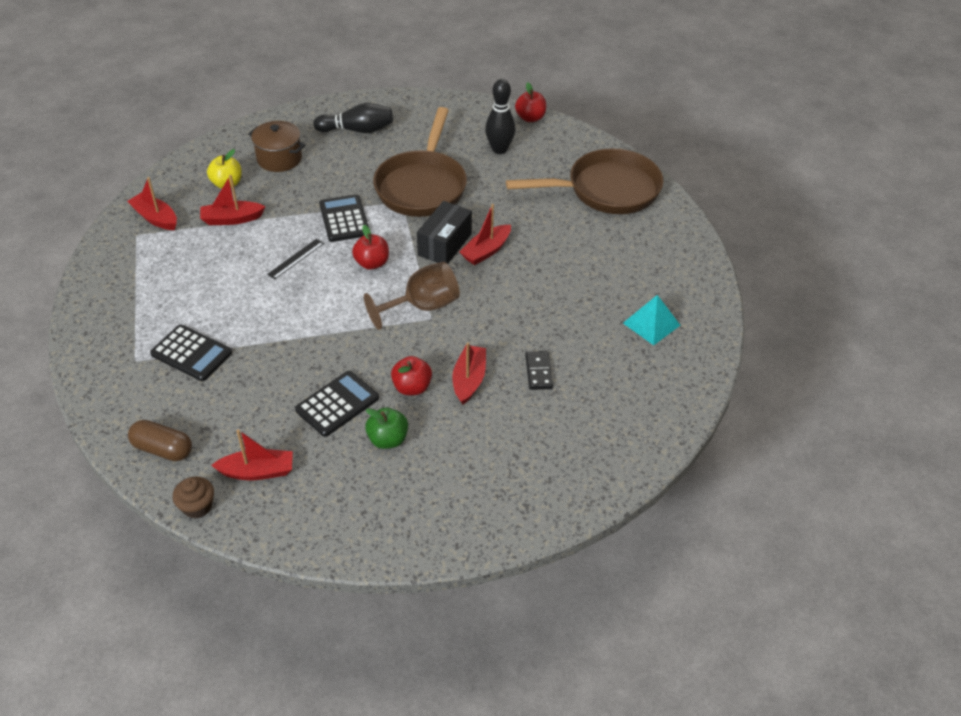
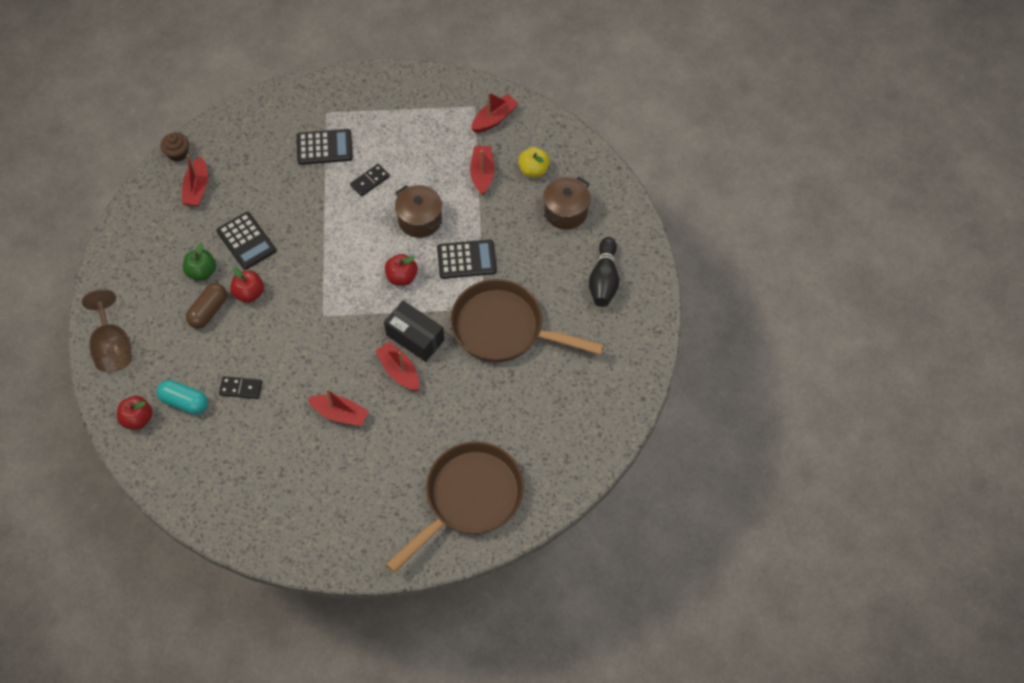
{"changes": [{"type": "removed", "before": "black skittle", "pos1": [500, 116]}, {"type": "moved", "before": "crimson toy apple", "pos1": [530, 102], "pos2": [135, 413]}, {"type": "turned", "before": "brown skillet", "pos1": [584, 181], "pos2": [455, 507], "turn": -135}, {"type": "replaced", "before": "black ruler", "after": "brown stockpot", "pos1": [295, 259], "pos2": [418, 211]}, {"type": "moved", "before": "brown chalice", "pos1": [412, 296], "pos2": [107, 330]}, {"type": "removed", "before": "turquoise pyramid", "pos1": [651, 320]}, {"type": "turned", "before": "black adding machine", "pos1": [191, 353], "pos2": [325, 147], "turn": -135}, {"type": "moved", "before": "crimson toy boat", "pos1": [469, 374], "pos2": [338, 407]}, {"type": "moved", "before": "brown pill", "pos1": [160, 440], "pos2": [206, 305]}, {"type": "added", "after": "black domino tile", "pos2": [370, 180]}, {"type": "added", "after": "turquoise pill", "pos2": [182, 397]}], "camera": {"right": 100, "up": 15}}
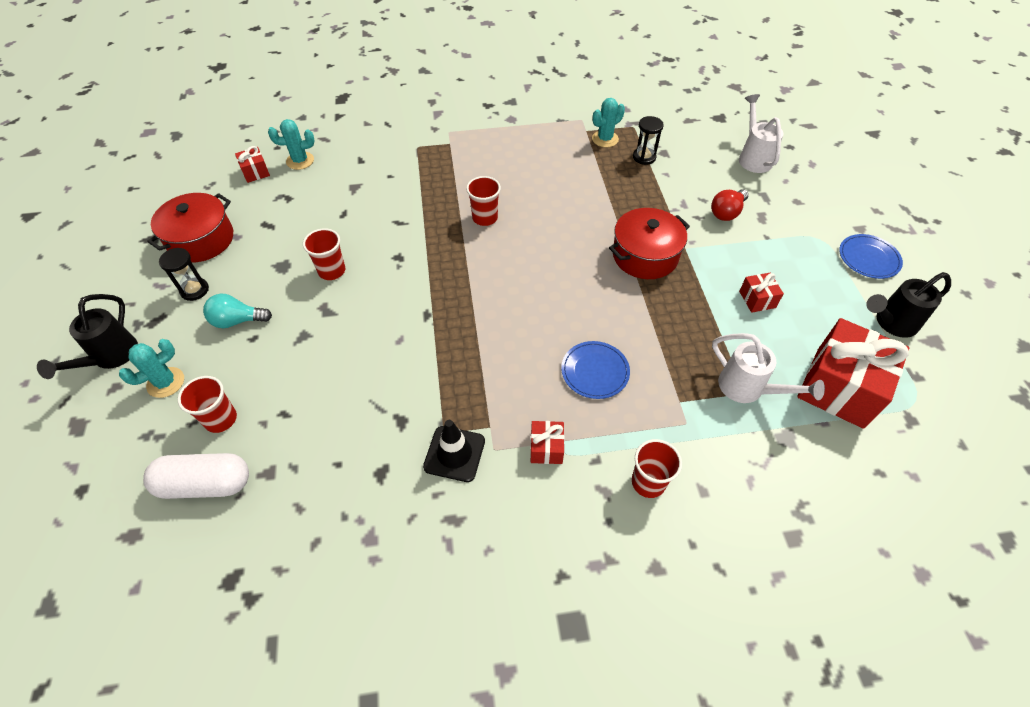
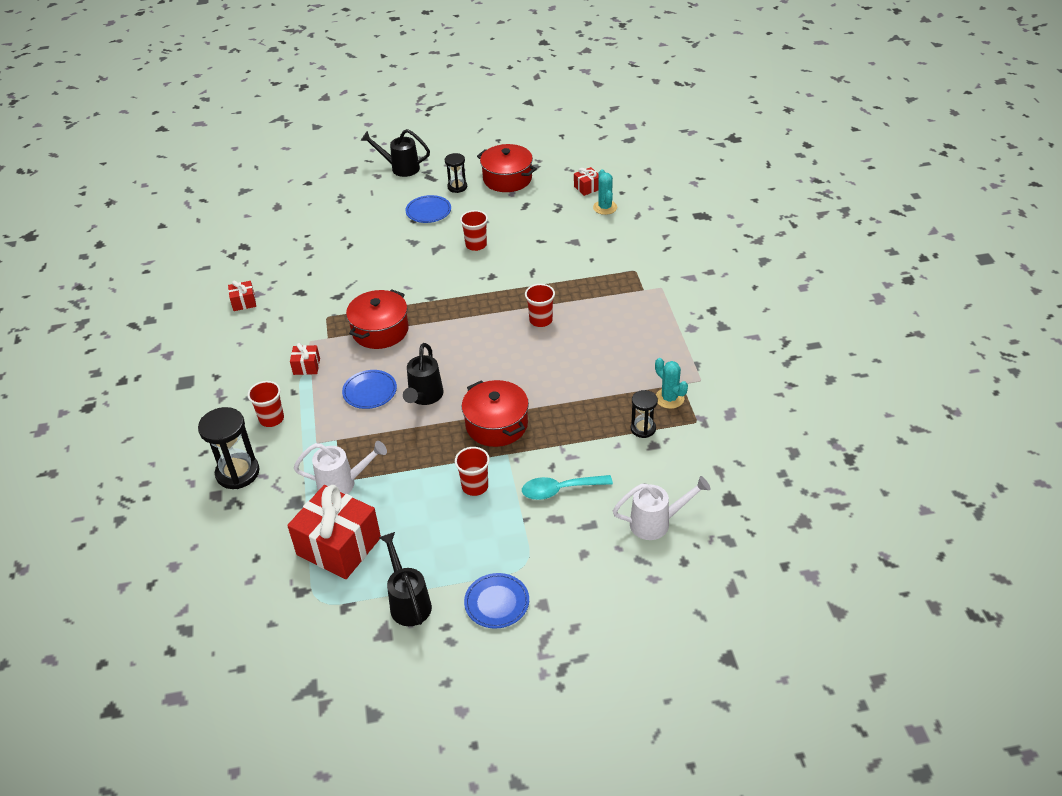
{"changes": [{"type": "replaced", "before": "crimson bulb", "after": "turquoise tablespoon", "pos1": [730, 205], "pos2": [567, 487]}, {"type": "moved", "before": "crimson gift", "pos1": [761, 293], "pos2": [242, 295]}, {"type": "replaced", "before": "turquoise bulb", "after": "royal blue plate", "pos1": [237, 311], "pos2": [428, 209]}, {"type": "turned", "before": "white watering can", "pos1": [768, 368], "pos2": [340, 467], "turn": -135}, {"type": "removed", "before": "turquoise cactus", "pos1": [151, 368]}, {"type": "moved", "before": "crimson tumbler", "pos1": [207, 404], "pos2": [472, 471]}, {"type": "removed", "before": "black safety cone", "pos1": [454, 451]}, {"type": "removed", "before": "white pill", "pos1": [196, 476]}, {"type": "added", "after": "crimson stockpot", "pos2": [377, 319]}, {"type": "added", "after": "black watering can", "pos2": [423, 374]}, {"type": "added", "after": "black hourglass", "pos2": [229, 448]}], "camera": {"right": 90, "up": -10}}
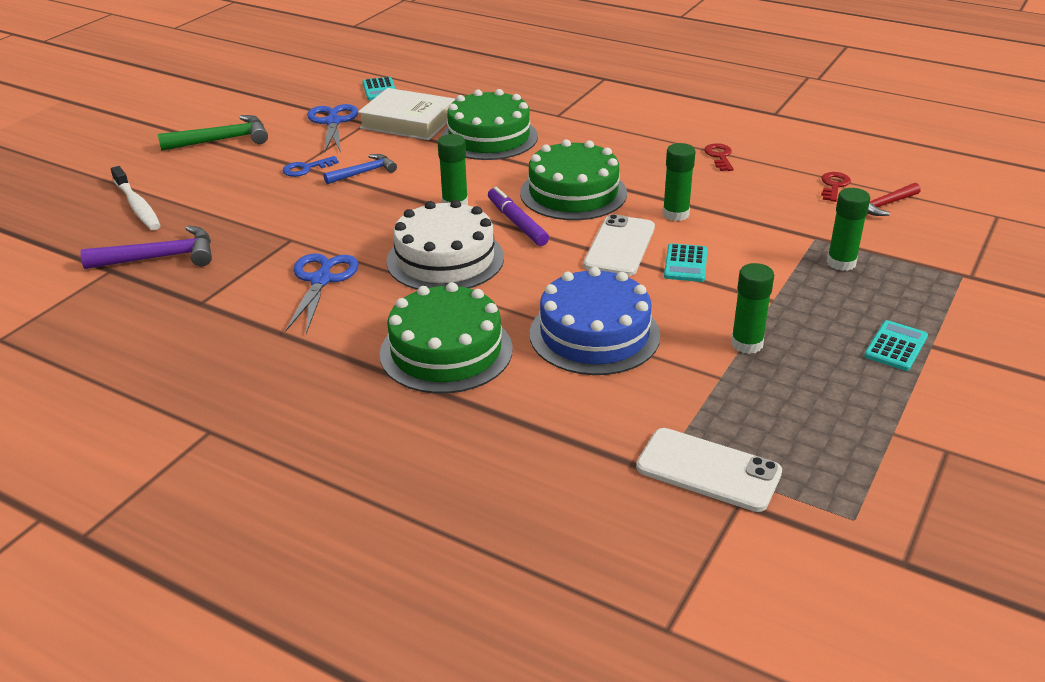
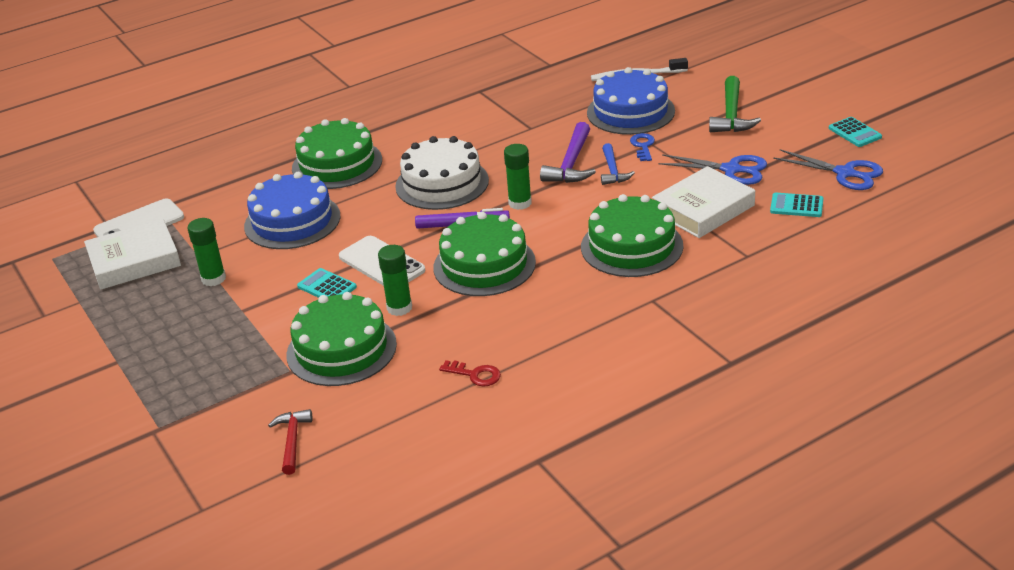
{"changes": [{"type": "removed", "before": "crimson key", "pos1": [836, 187]}, {"type": "removed", "before": "leaf-green stick of glue", "pos1": [848, 229]}, {"type": "moved", "before": "purple hammer", "pos1": [146, 247], "pos2": [568, 152]}, {"type": "moved", "before": "royal blue pair of scissors", "pos1": [322, 293], "pos2": [828, 169]}, {"type": "moved", "before": "turquoise adding machine", "pos1": [896, 345], "pos2": [855, 132]}, {"type": "added", "after": "royal blue layer cake", "pos2": [631, 101]}, {"type": "added", "after": "white hardback", "pos2": [132, 254]}, {"type": "added", "after": "leaf-green layer cake", "pos2": [341, 339]}], "camera": {"right": 120, "up": 0}}
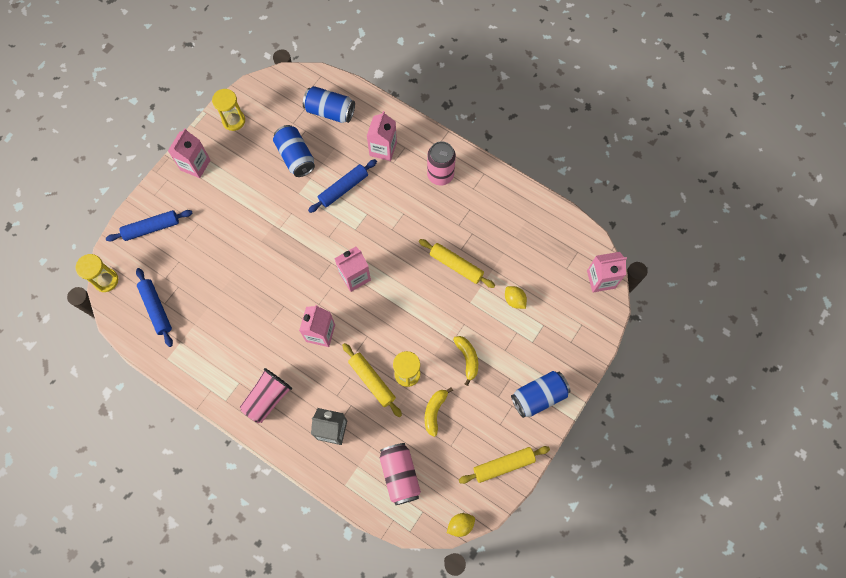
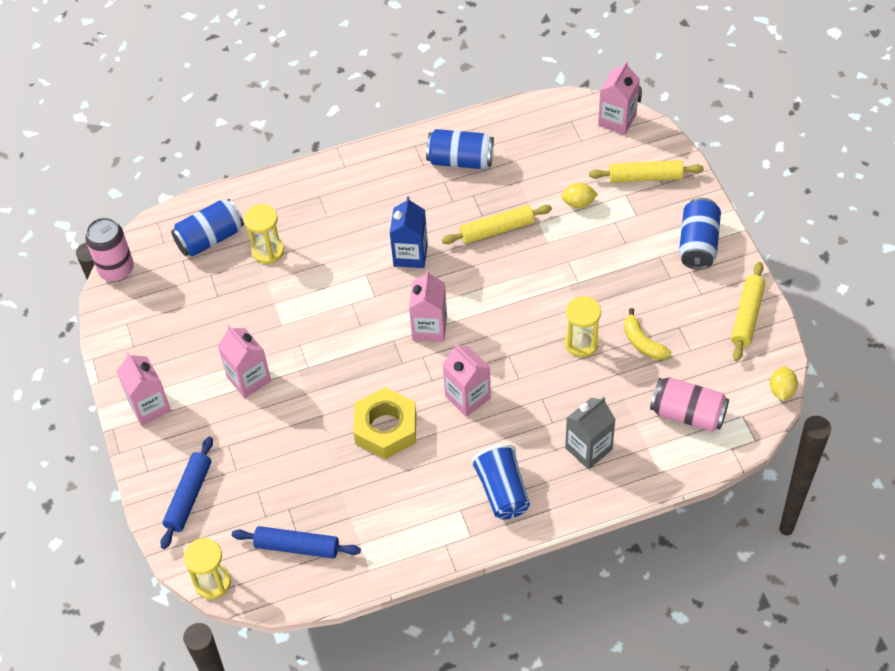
{"changes": [{"type": "moved", "before": "golden hourglass", "pos1": [228, 110], "pos2": [264, 234]}, {"type": "moved", "before": "rose-pink carton", "pos1": [382, 136], "pos2": [244, 361]}, {"type": "moved", "before": "royal blue soda can", "pos1": [294, 151], "pos2": [460, 149]}, {"type": "moved", "before": "rose-pink soda can", "pos1": [441, 163], "pos2": [109, 249]}, {"type": "removed", "before": "royal blue rolling pin", "pos1": [342, 186]}, {"type": "removed", "before": "golden toy banana", "pos1": [465, 361]}, {"type": "moved", "before": "golden rolling pin", "pos1": [372, 380], "pos2": [646, 171]}, {"type": "recoloured", "before": "rose-pink tumbler", "after": "royal blue tumbler", "pos1": [266, 395], "pos2": [500, 481]}, {"type": "added", "after": "royal blue carton", "pos2": [409, 232]}, {"type": "added", "after": "golden hex nut", "pos2": [385, 423]}], "camera": {"right": -50, "up": -15}}
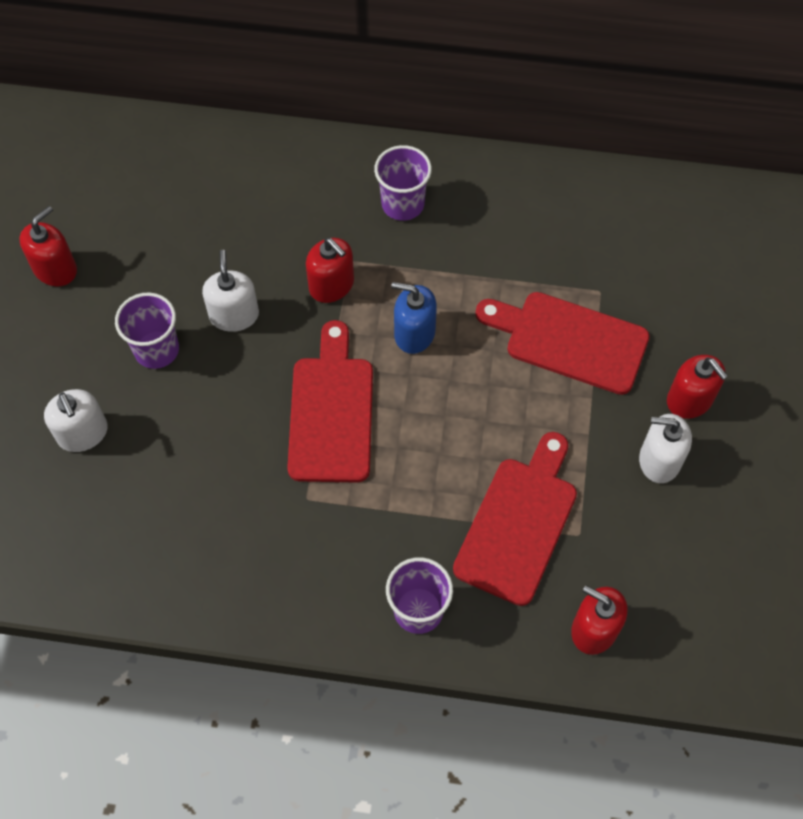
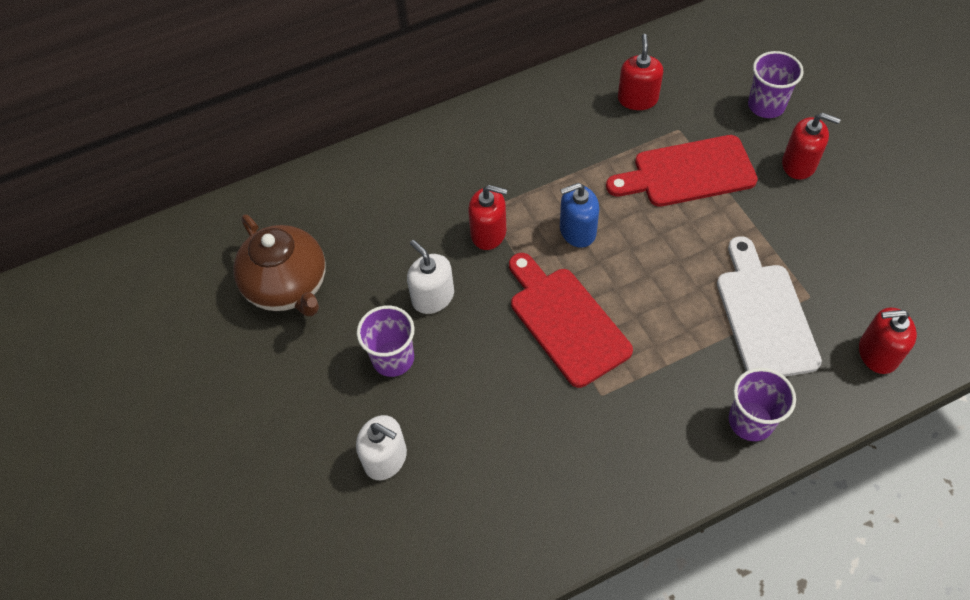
{"changes": [{"type": "moved", "before": "purple tumbler", "pos1": [403, 183], "pos2": [776, 84]}, {"type": "moved", "before": "crimson soap pump", "pos1": [48, 246], "pos2": [640, 72]}, {"type": "removed", "before": "white soap pump", "pos1": [665, 448]}, {"type": "recoloured", "before": "crimson chopping board", "after": "white chopping board", "pos1": [515, 519], "pos2": [769, 306]}, {"type": "added", "after": "brown tea pot", "pos2": [279, 265]}], "camera": {"right": -30, "up": -5}}
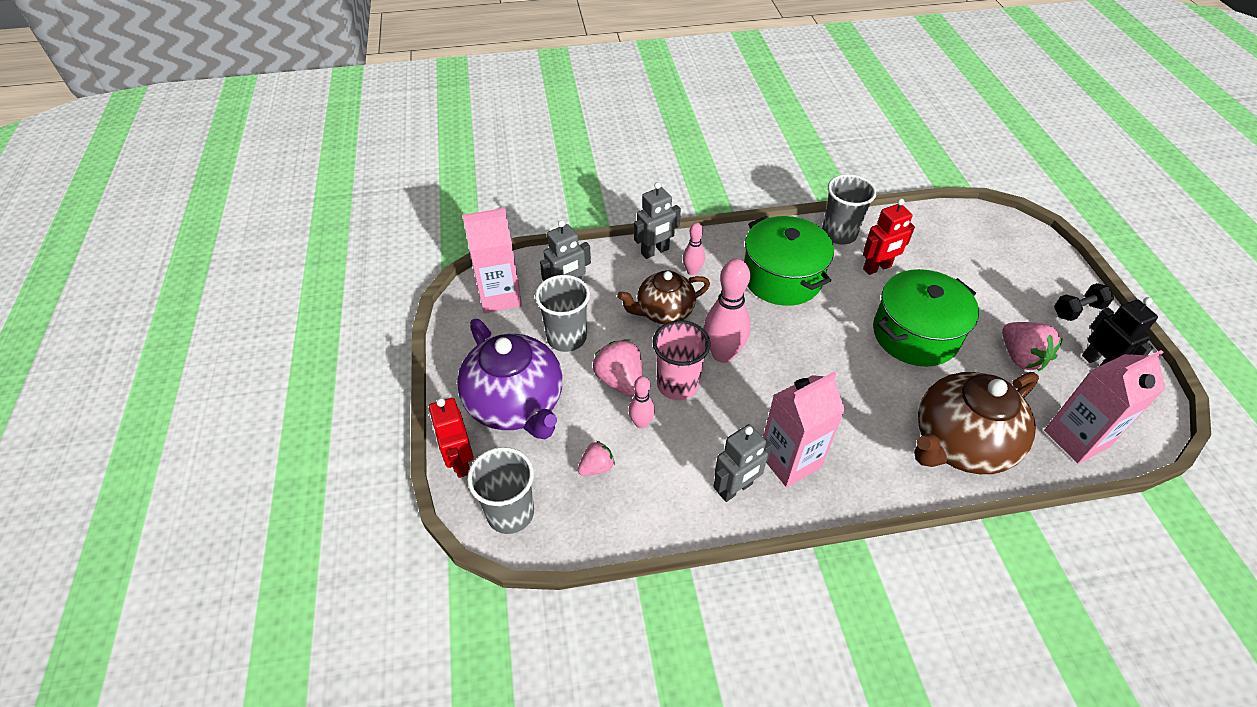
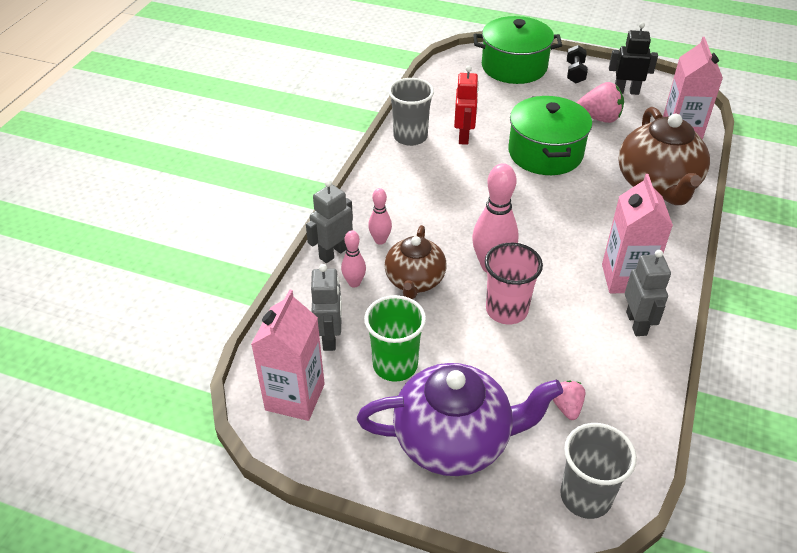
{"changes": [{"type": "turned", "before": "gray toy robot", "pos1": [657, 220], "pos2": [329, 221], "turn": -135}, {"type": "moved", "before": "leaf-green stockpot", "pos1": [789, 261], "pos2": [517, 50]}, {"type": "recoloured", "before": "gray tumbler", "after": "leaf-green tumbler", "pos1": [562, 313], "pos2": [395, 338]}, {"type": "removed", "before": "rose-pink strawberry", "pos1": [617, 368]}, {"type": "moved", "before": "rose-pink skittle", "pos1": [642, 402], "pos2": [353, 259]}, {"type": "removed", "before": "crimson toy robot", "pos1": [451, 438]}], "camera": {"right": -60, "up": -5}}
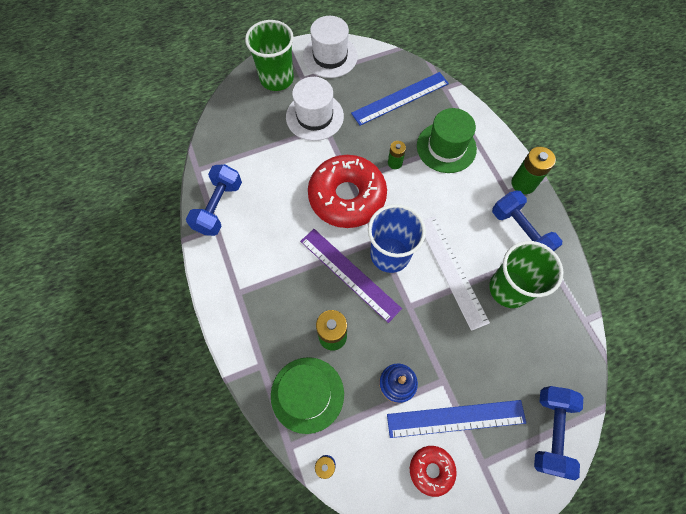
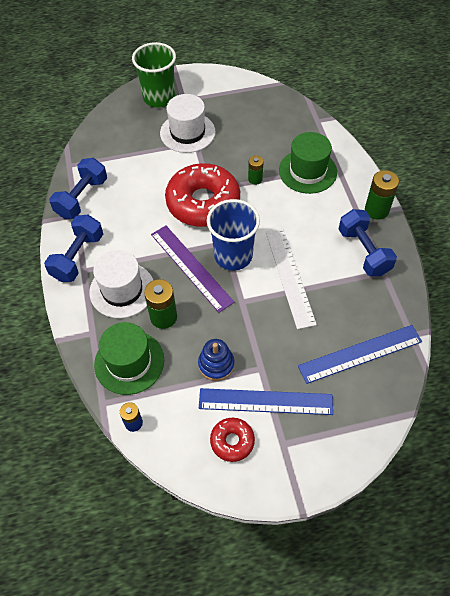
{"changes": [{"type": "moved", "before": "white hat", "pos1": [330, 47], "pos2": [121, 284]}, {"type": "moved", "before": "royal blue ruler", "pos1": [400, 99], "pos2": [360, 354]}, {"type": "removed", "before": "leaf-green tumbler", "pos1": [526, 274]}, {"type": "moved", "before": "royal blue dumbbell", "pos1": [558, 433], "pos2": [73, 248]}], "camera": {"right": 10, "up": -10}}
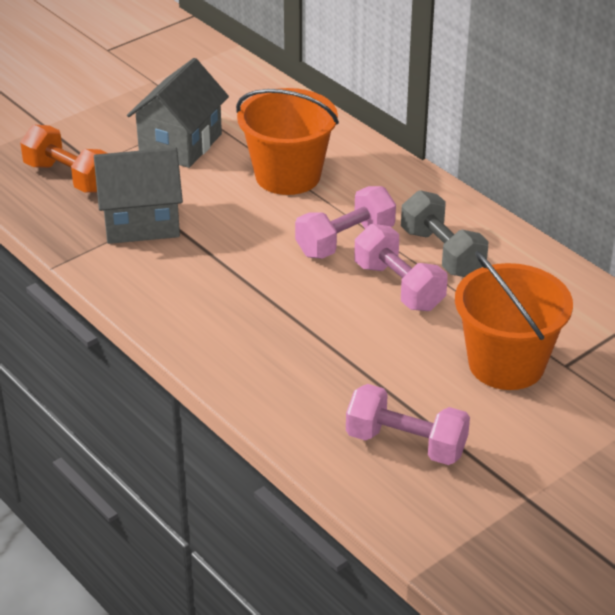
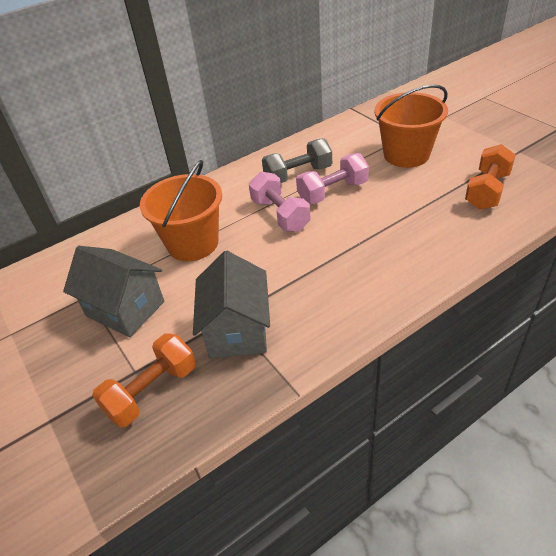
{"changes": [{"type": "recoloured", "before": "rose-pink dumbbell", "after": "orange-coloured dumbbell", "pos1": [408, 424], "pos2": [490, 177]}], "camera": {"right": -80, "up": 5}}
